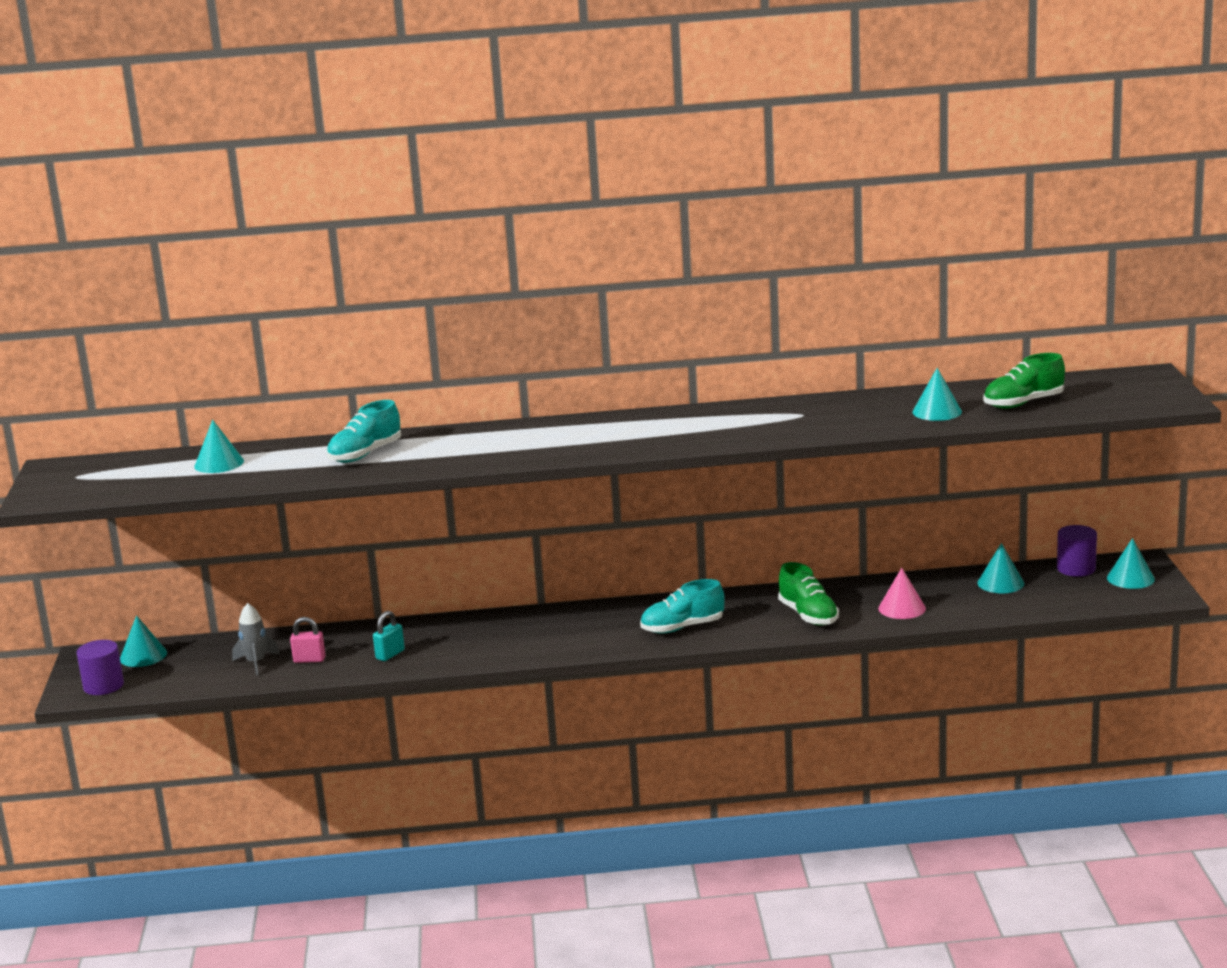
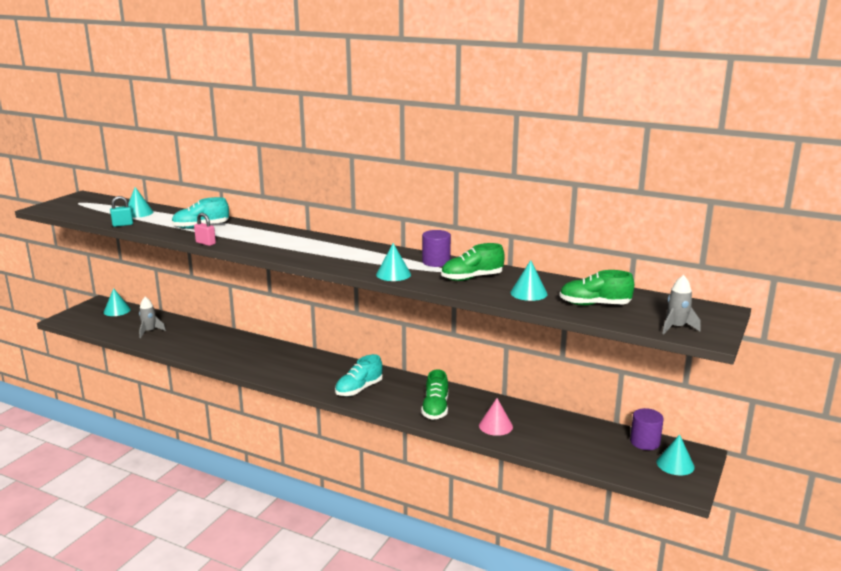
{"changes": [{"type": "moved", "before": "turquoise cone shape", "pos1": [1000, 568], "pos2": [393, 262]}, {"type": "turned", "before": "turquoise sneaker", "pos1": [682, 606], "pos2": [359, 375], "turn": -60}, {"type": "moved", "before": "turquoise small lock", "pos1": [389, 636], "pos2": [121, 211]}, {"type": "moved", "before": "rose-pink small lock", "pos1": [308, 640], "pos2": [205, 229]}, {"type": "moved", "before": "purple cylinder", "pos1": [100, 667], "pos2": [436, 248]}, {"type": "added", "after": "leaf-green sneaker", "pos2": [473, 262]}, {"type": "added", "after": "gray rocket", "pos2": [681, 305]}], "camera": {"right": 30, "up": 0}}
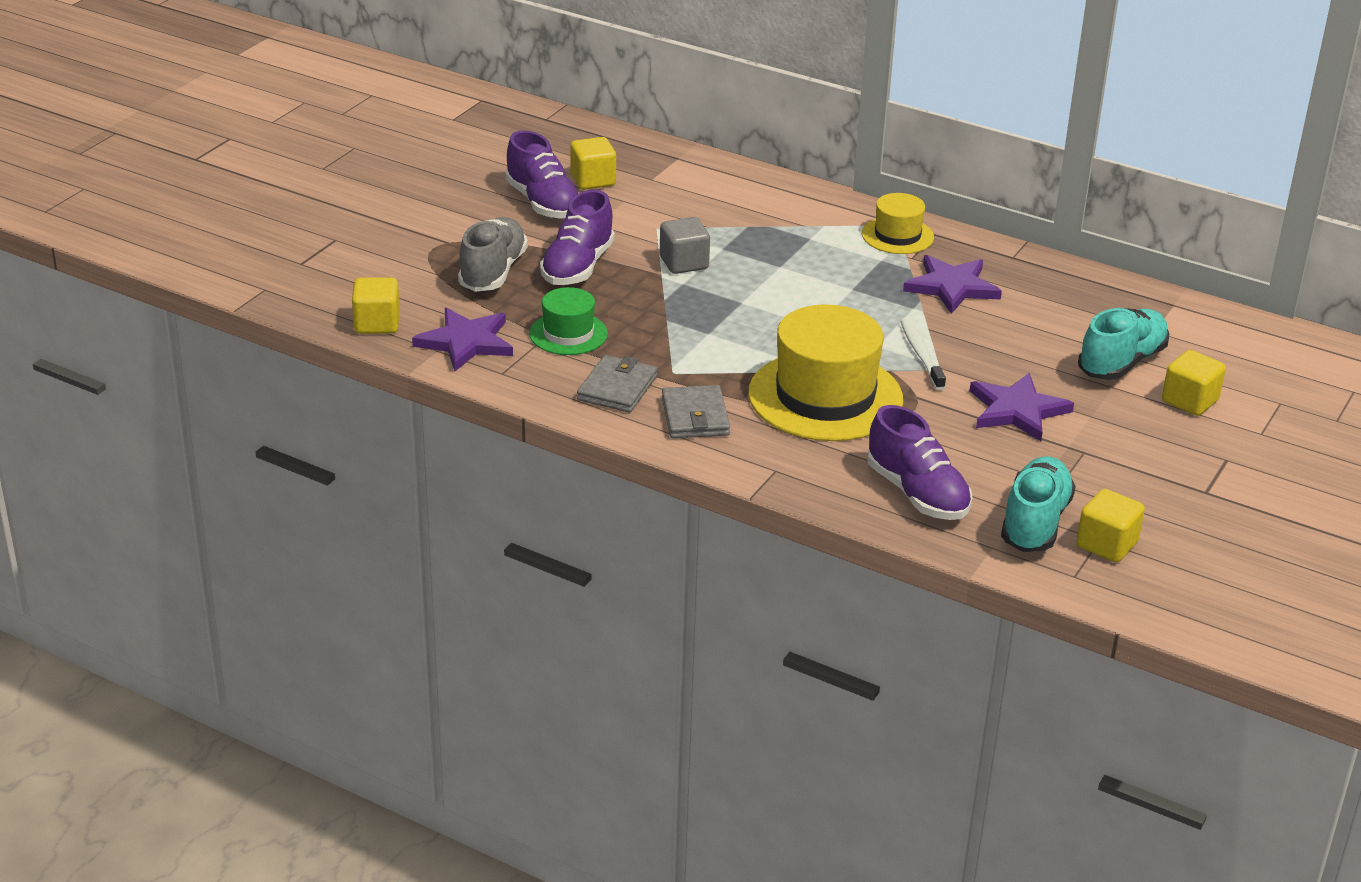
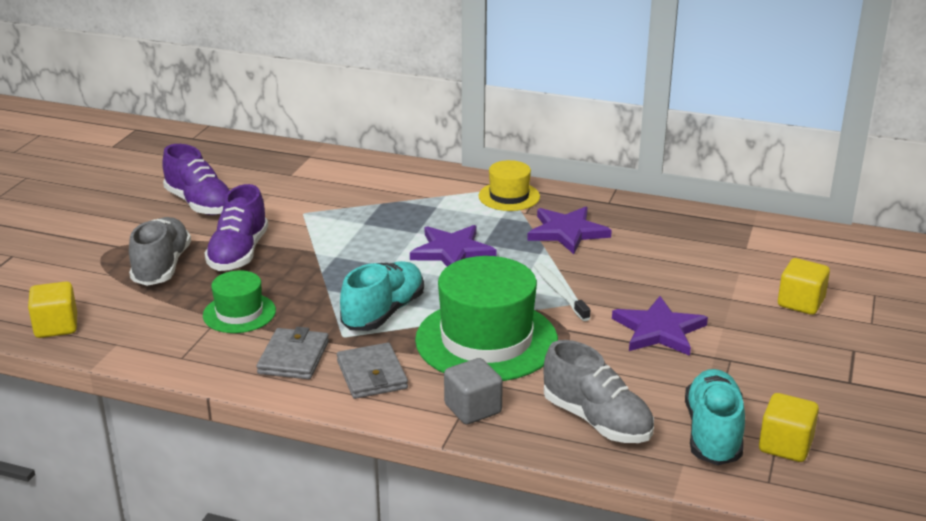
{"changes": [{"type": "removed", "before": "golden block", "pos1": [593, 163]}, {"type": "moved", "before": "gray block", "pos1": [685, 245], "pos2": [473, 391]}, {"type": "recoloured", "before": "golden hat", "after": "leaf-green hat", "pos1": [825, 372], "pos2": [486, 318]}, {"type": "moved", "before": "purple star", "pos1": [462, 339], "pos2": [453, 245]}, {"type": "moved", "before": "turquoise sneaker", "pos1": [1123, 344], "pos2": [382, 296]}, {"type": "recoloured", "before": "purple sneaker", "after": "gray sneaker", "pos1": [920, 462], "pos2": [598, 391]}], "camera": {"right": -10, "up": -5}}
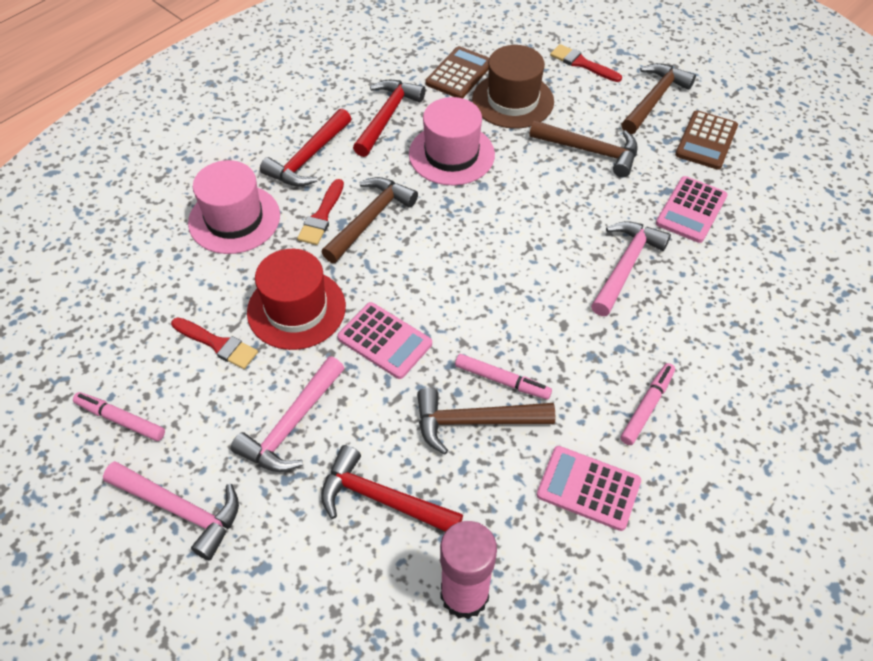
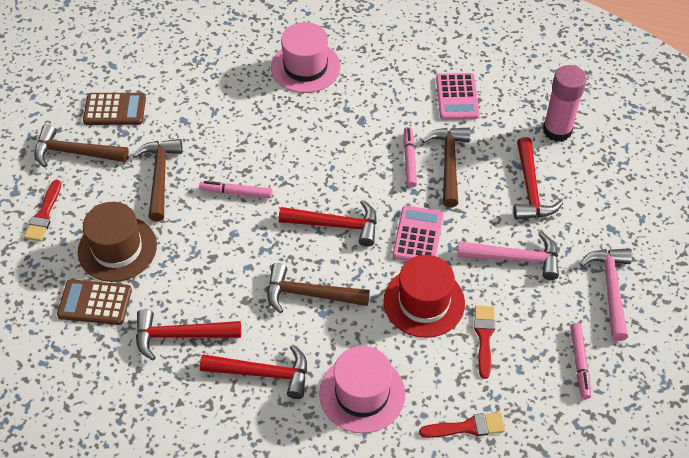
{"changes": [{"type": "moved", "before": "rose-pink hat", "pos1": [452, 141], "pos2": [306, 57]}, {"type": "removed", "before": "rose-pink adding machine", "pos1": [692, 209]}, {"type": "moved", "before": "crimson paintbrush", "pos1": [320, 212], "pos2": [462, 425]}, {"type": "removed", "before": "rose-pink hammer", "pos1": [631, 268]}, {"type": "moved", "before": "rose-pink marker", "pos1": [647, 404], "pos2": [235, 189]}, {"type": "turned", "before": "brown hammer", "pos1": [486, 421], "pos2": [446, 167], "turn": -150}, {"type": "added", "after": "crimson hammer", "pos2": [328, 223]}], "camera": {"right": -115, "up": 0}}
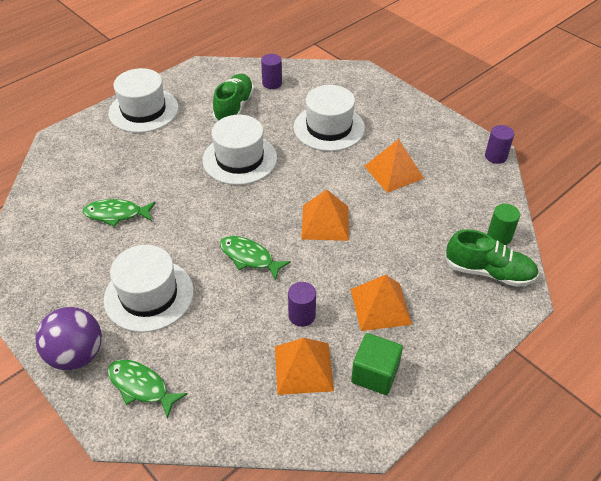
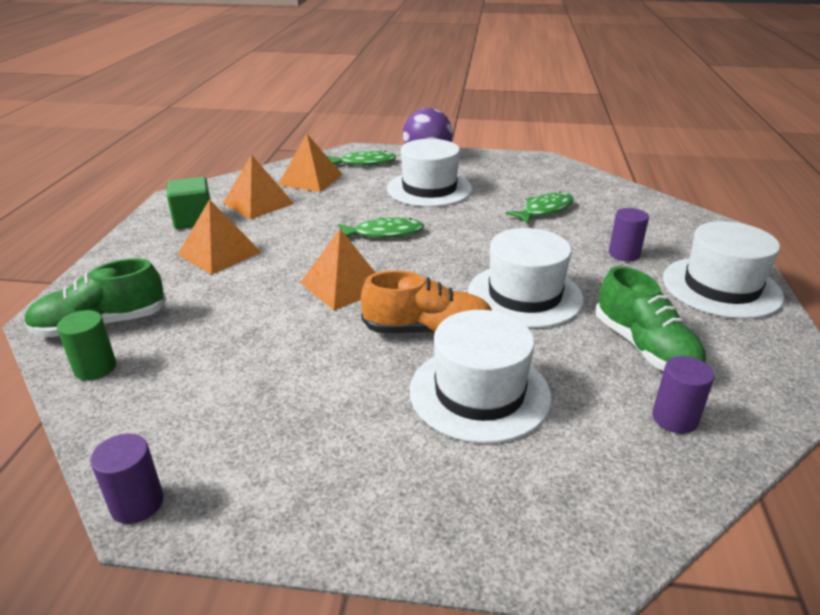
{"changes": [{"type": "moved", "before": "orange-coloured pyramid", "pos1": [394, 166], "pos2": [310, 163]}, {"type": "moved", "before": "purple cylinder", "pos1": [302, 304], "pos2": [629, 234]}, {"type": "added", "after": "orange-coloured sneaker", "pos2": [426, 302]}], "camera": {"right": 140, "up": -15}}
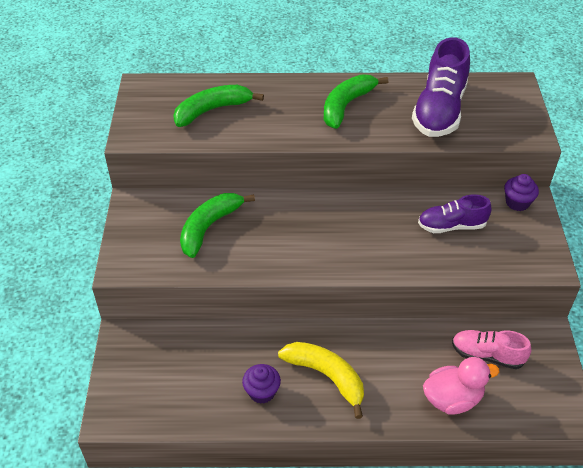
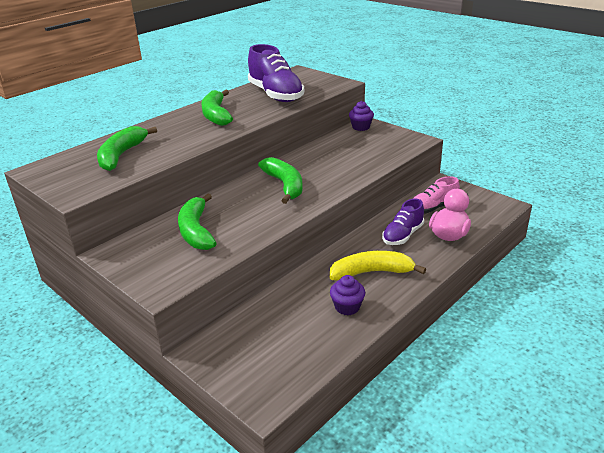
{"changes": [{"type": "moved", "before": "purple sneaker", "pos1": [454, 214], "pos2": [403, 222]}, {"type": "added", "after": "leaf-green toy banana", "pos2": [280, 180]}], "camera": {"right": -45, "up": -15}}
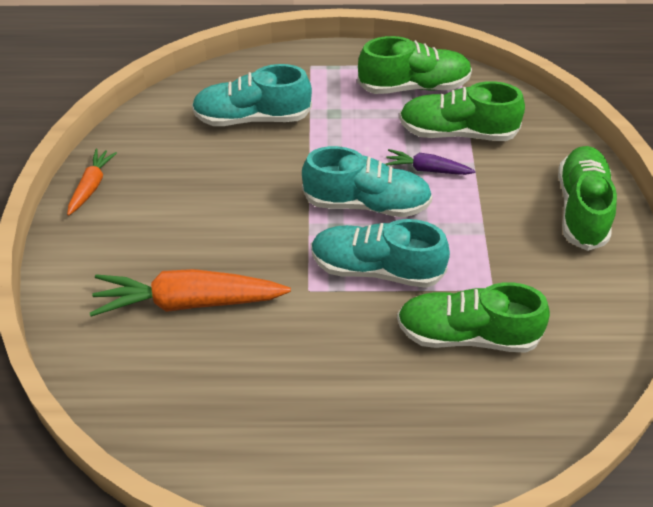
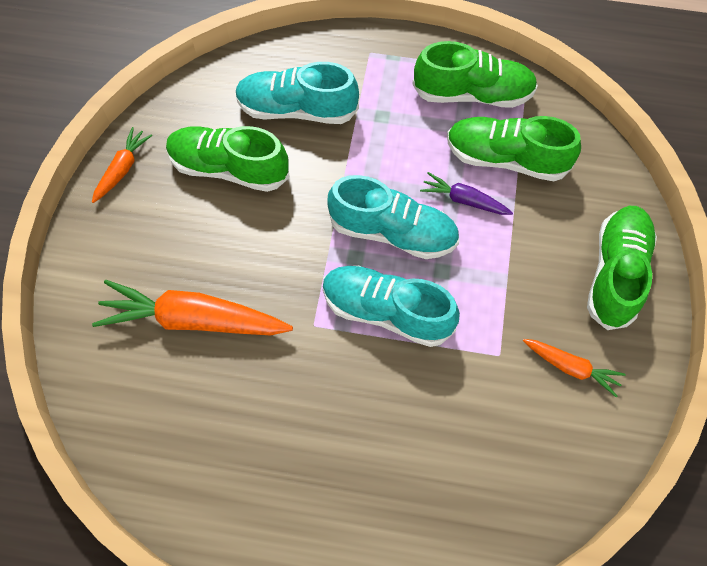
{"changes": [{"type": "moved", "before": "leaf-green sneaker", "pos1": [473, 317], "pos2": [228, 159]}, {"type": "added", "after": "orange-coloured root vegetable", "pos2": [574, 368]}], "camera": {"right": 10, "up": 15}}
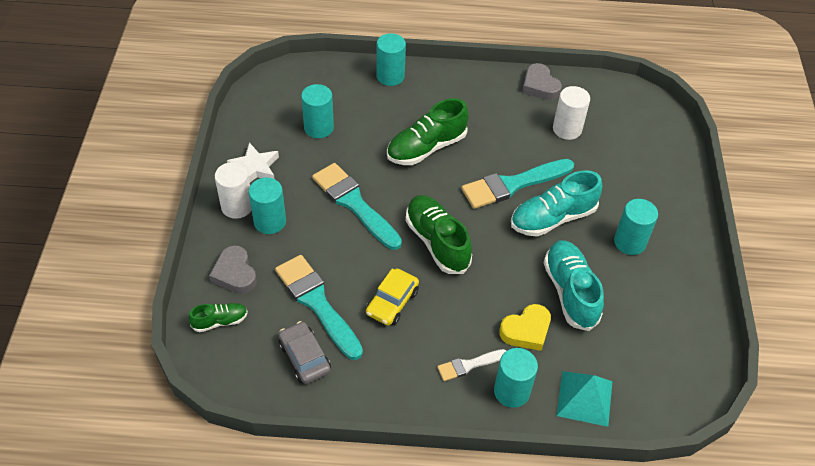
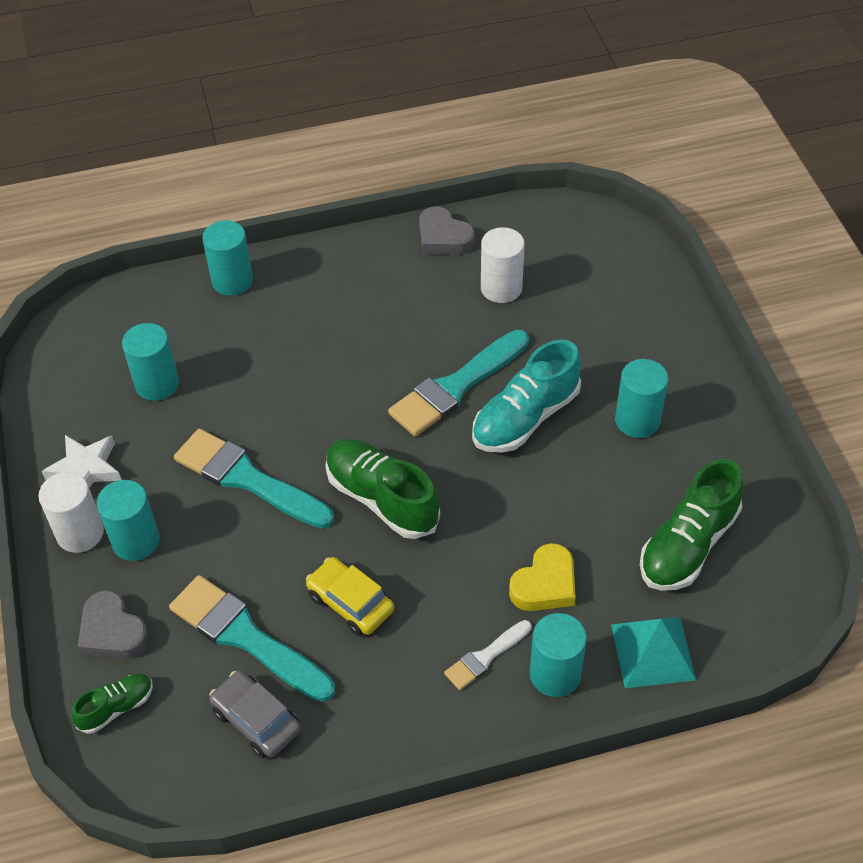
{"changes": [{"type": "moved", "before": "leaf-green sneaker", "pos1": [428, 131], "pos2": [692, 525]}, {"type": "removed", "before": "turquoise sneaker", "pos1": [574, 285]}, {"type": "turned", "before": "golden automobile", "pos1": [392, 297], "pos2": [350, 596], "turn": 120}], "camera": {"right": -15, "up": 0}}
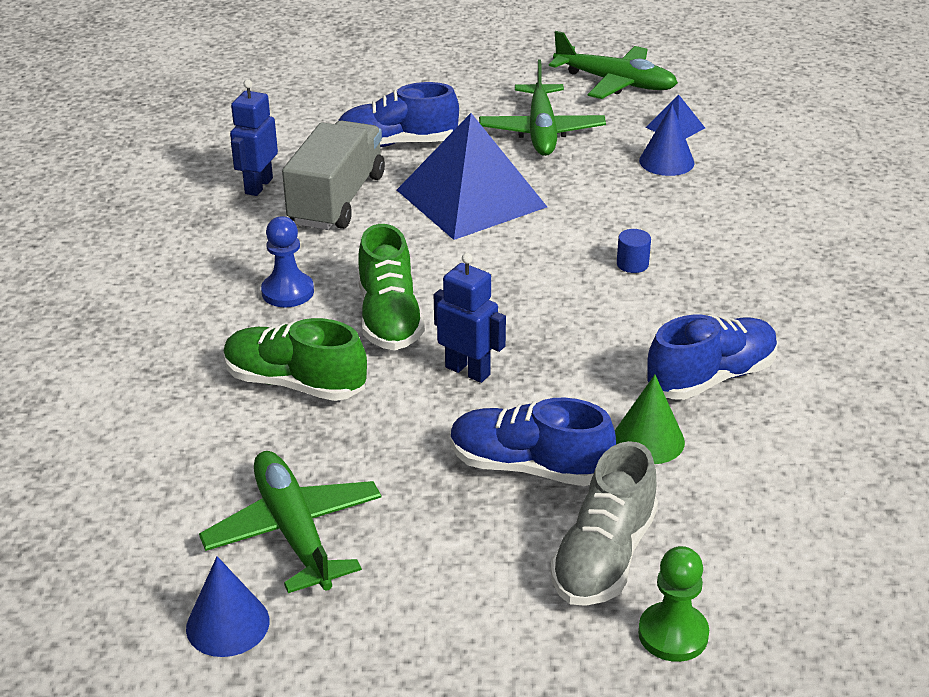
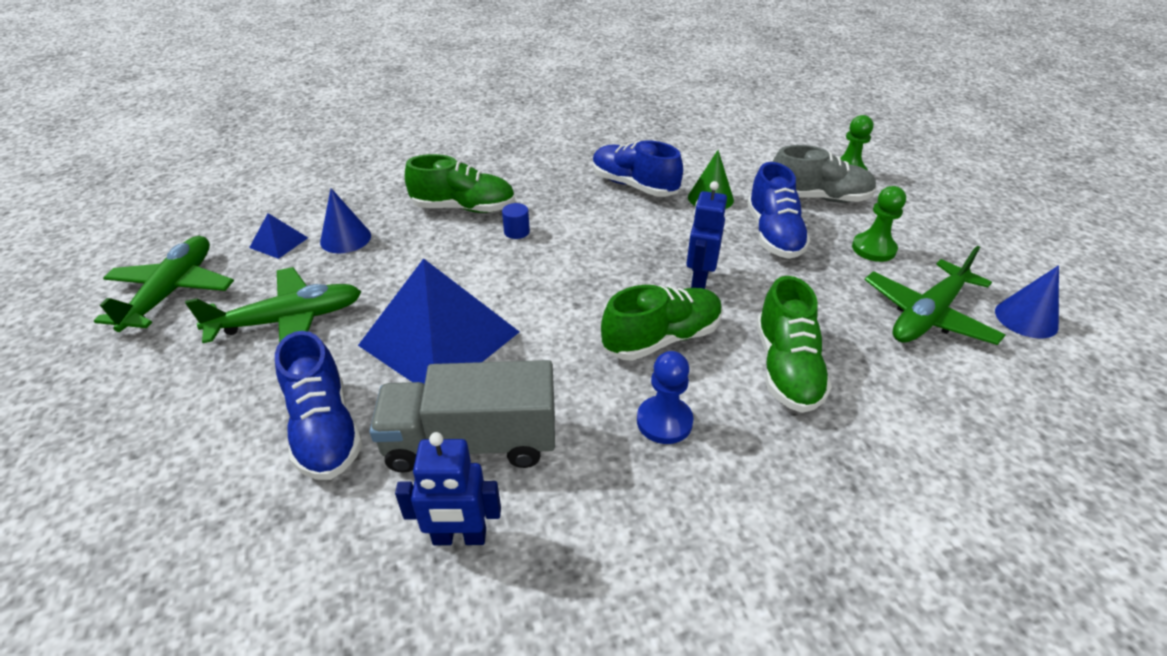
{"changes": [{"type": "added", "after": "leaf-green sneaker", "pos2": [460, 183]}, {"type": "added", "after": "leaf-green game pawn", "pos2": [879, 224]}], "camera": {"right": -110, "up": 5}}
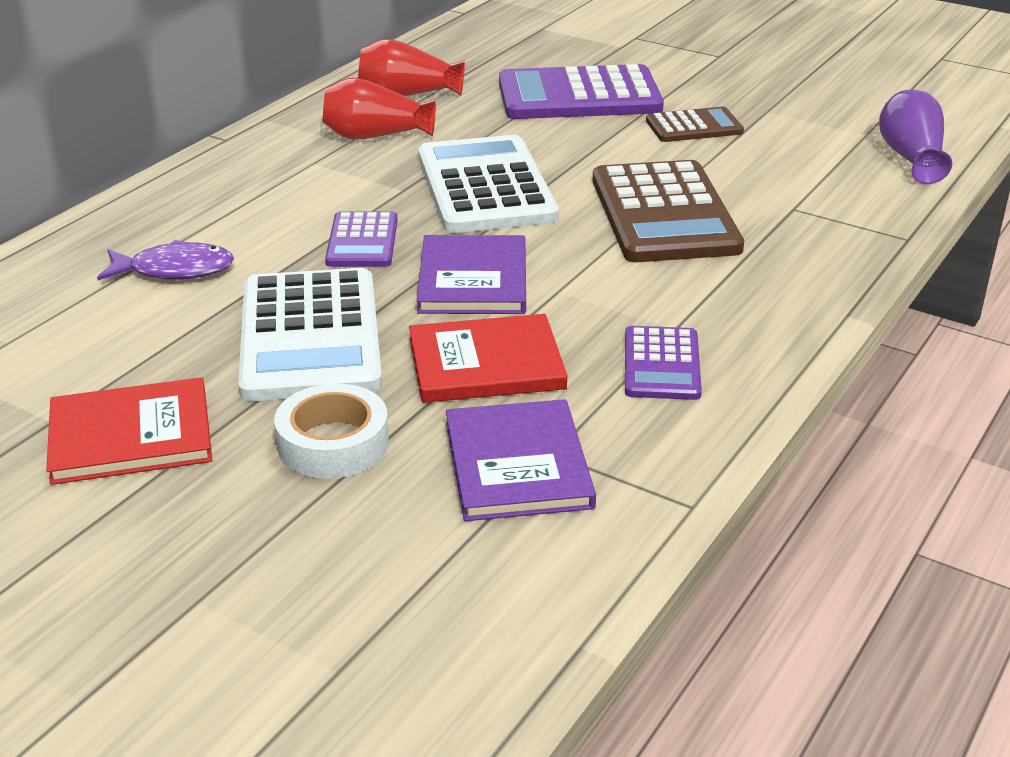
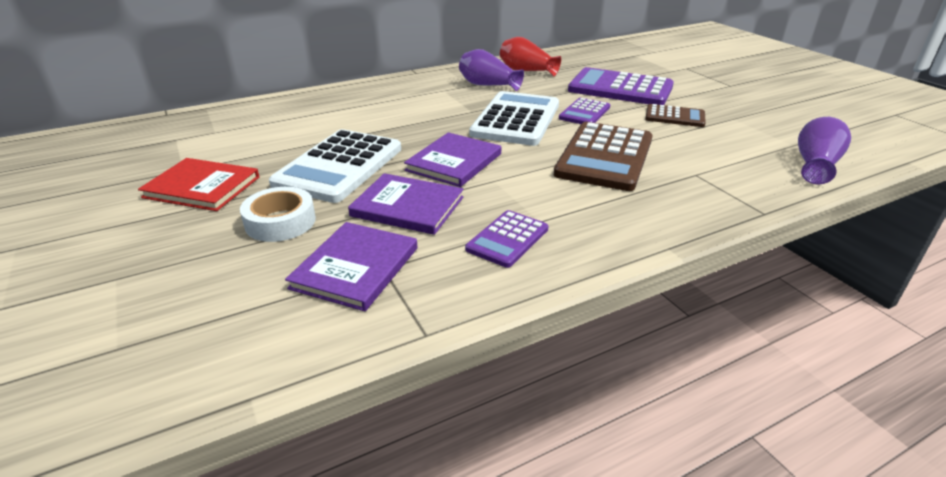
{"changes": [{"type": "recoloured", "before": "crimson flower vase", "after": "purple flower vase", "pos1": [379, 108], "pos2": [491, 70]}, {"type": "moved", "before": "purple adding machine", "pos1": [361, 239], "pos2": [584, 111]}, {"type": "removed", "before": "purple toy fish", "pos1": [165, 260]}, {"type": "recoloured", "before": "crimson hardback", "after": "purple hardback", "pos1": [488, 358], "pos2": [406, 204]}], "camera": {"right": 30, "up": 0}}
